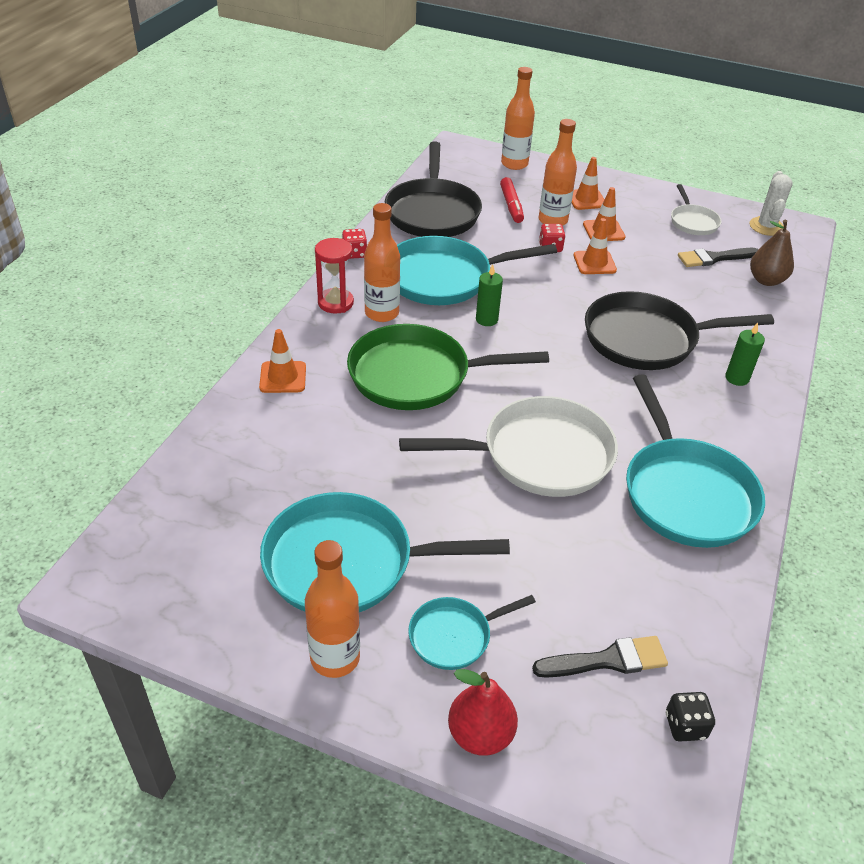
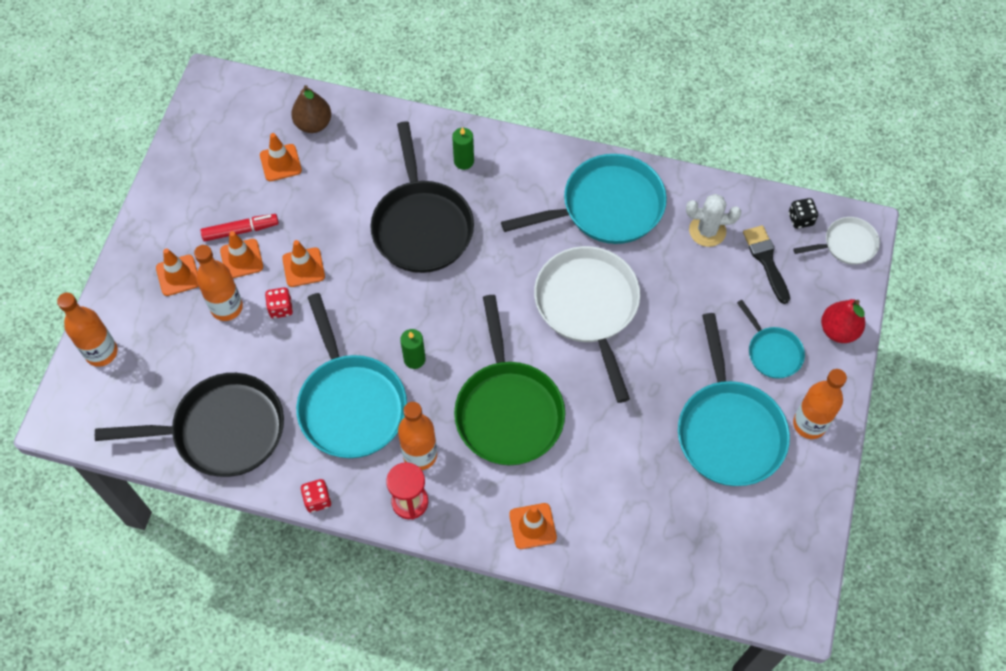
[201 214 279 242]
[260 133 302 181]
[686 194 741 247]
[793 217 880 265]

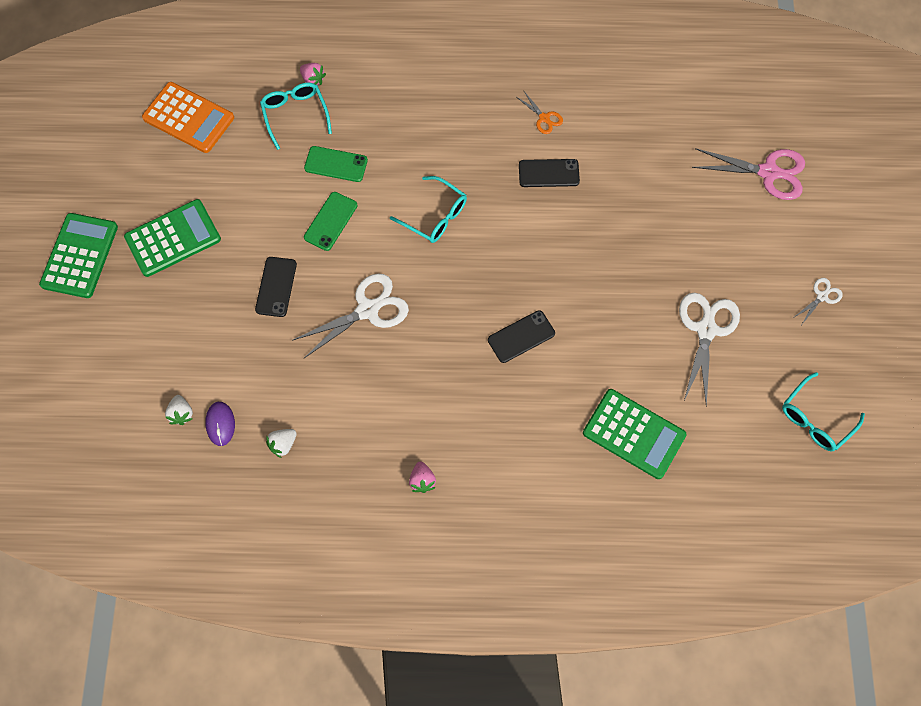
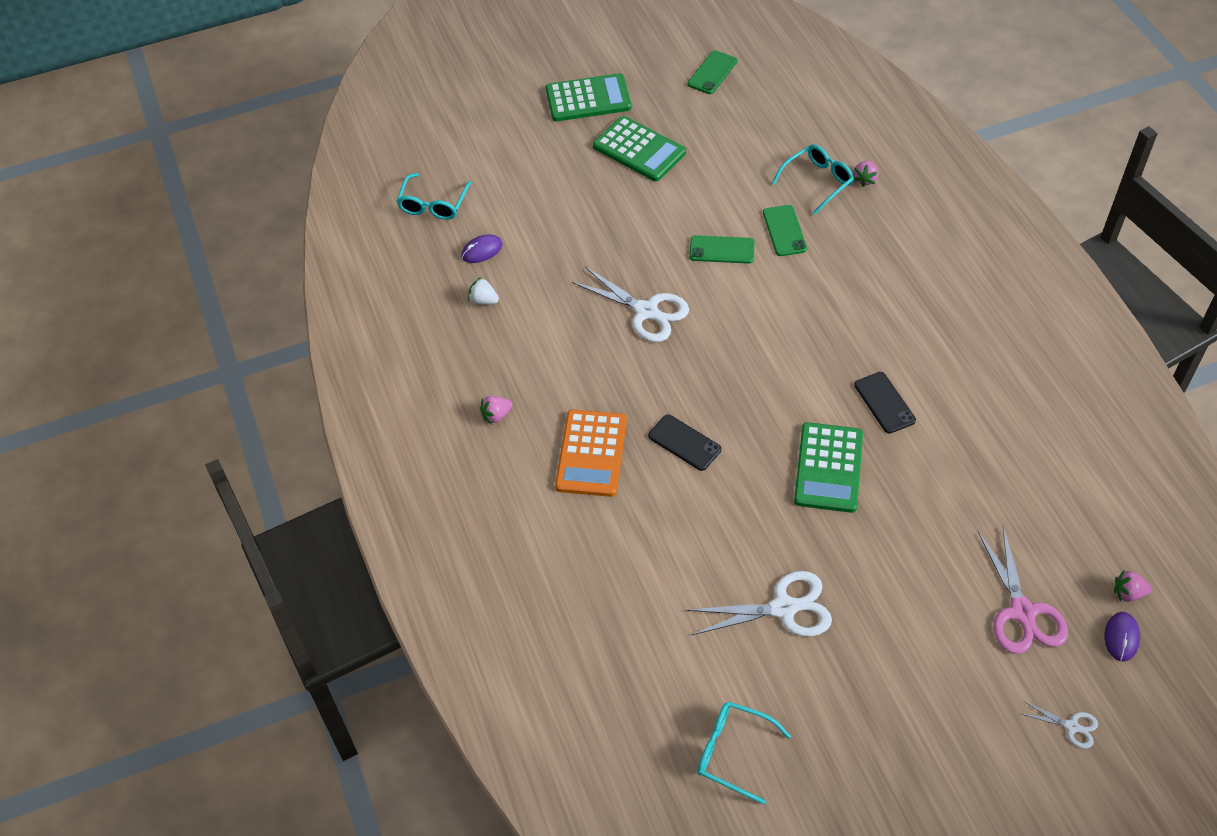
[397 173 472 220]
[555 409 627 497]
[688 50 737 94]
[794 422 863 513]
[1022 701 1098 749]
[1104 612 1140 661]
[1114 570 1152 602]
[165 395 193 425] (first image)
[255 257 297 317] (first image)
[517 90 563 134] (first image)

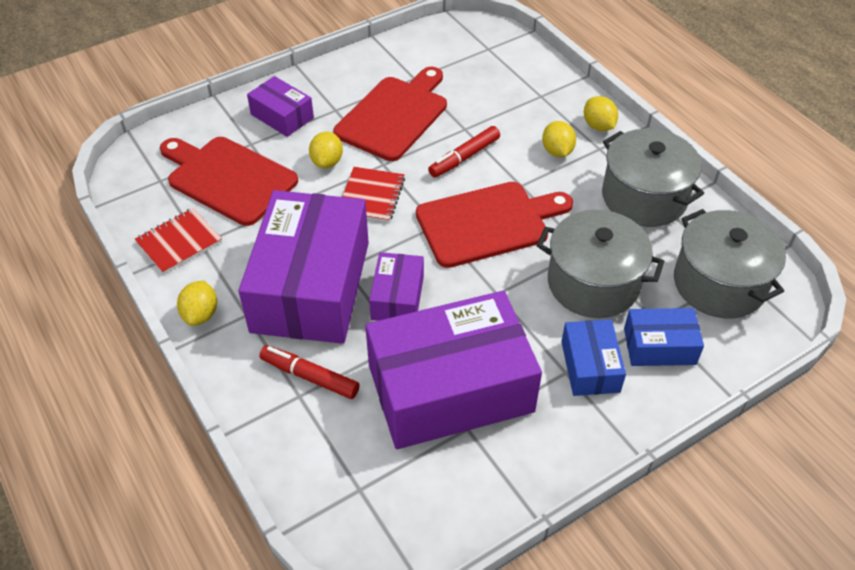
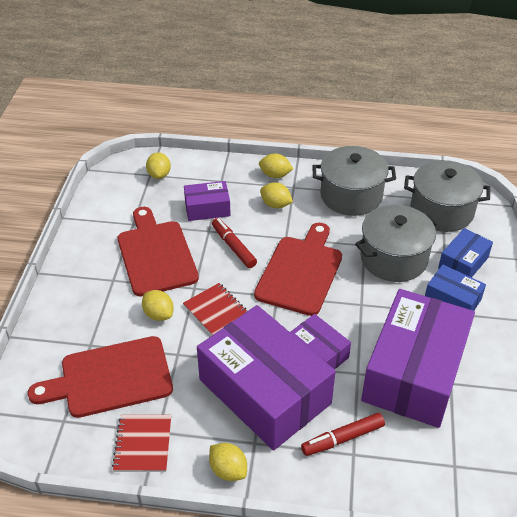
[146 152 171 179]
[184 181 231 221]
[212 218 257 268]

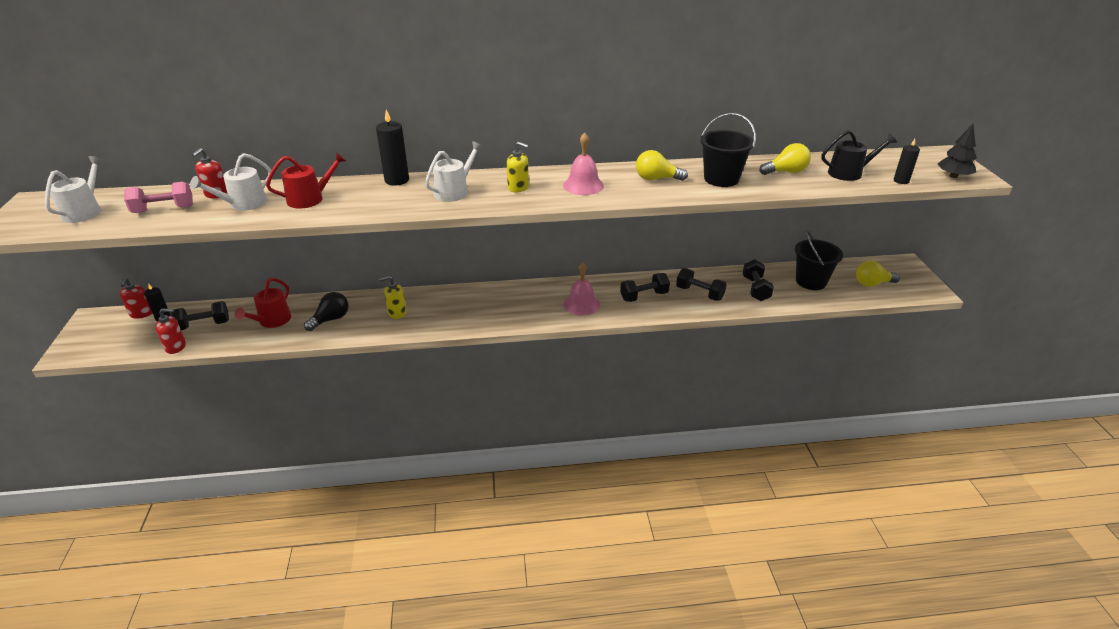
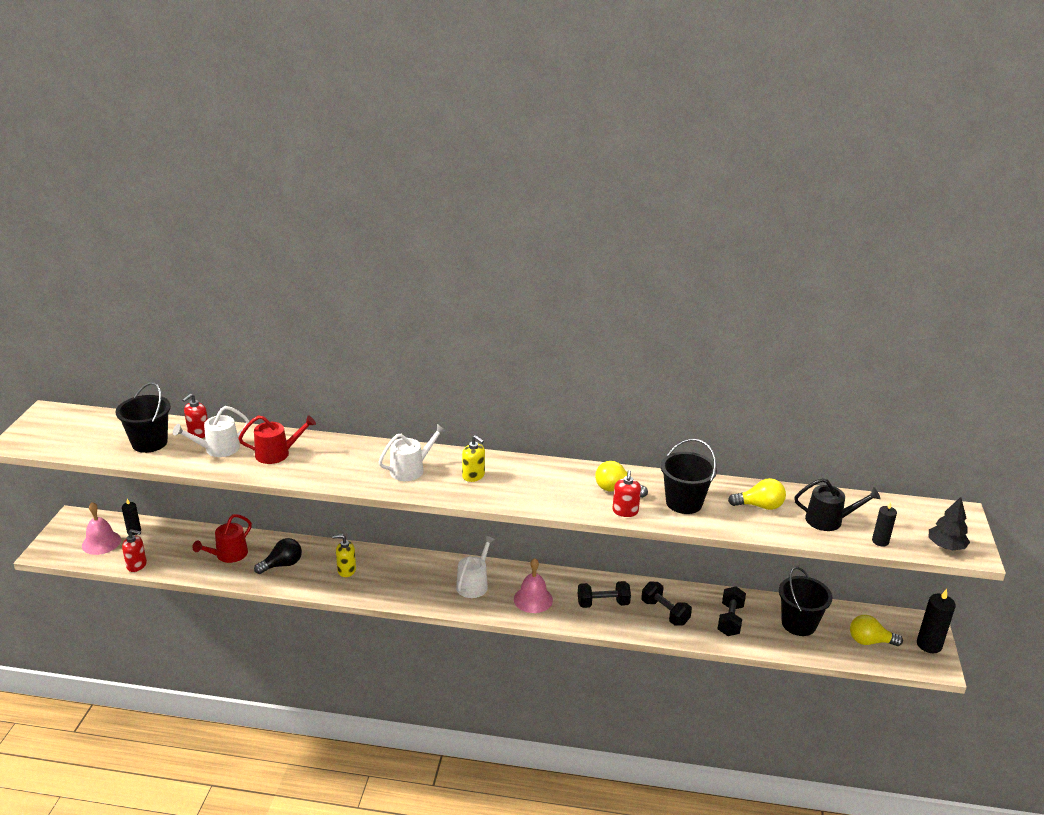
[82 502 121 555]
[116 382 171 453]
[456 536 495 598]
[613 470 641 517]
[917 589 956 653]
[170 301 229 330] (first image)

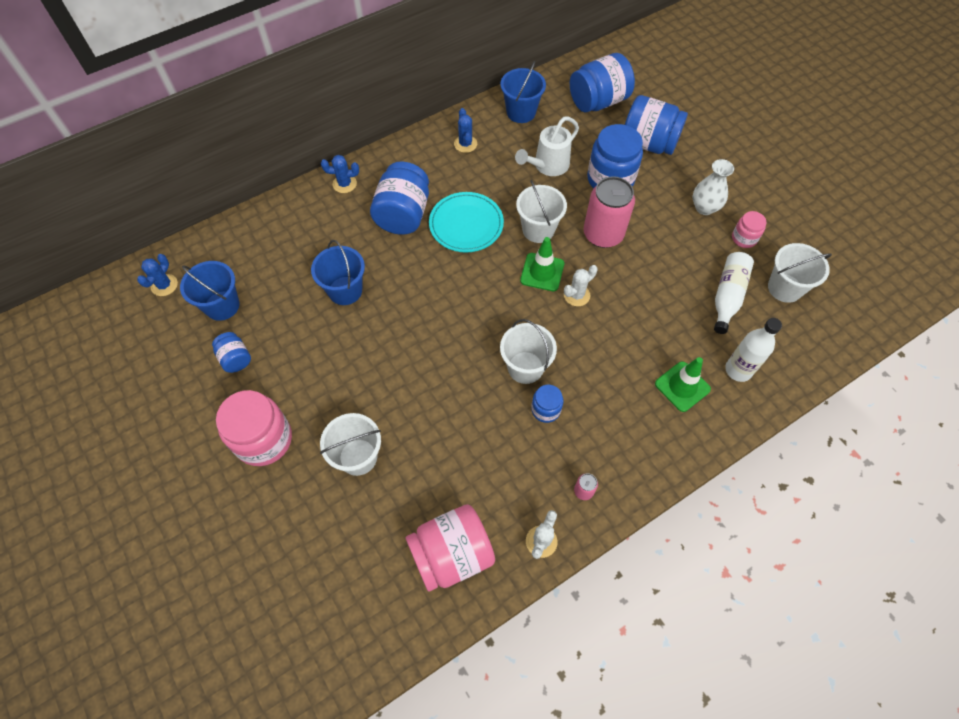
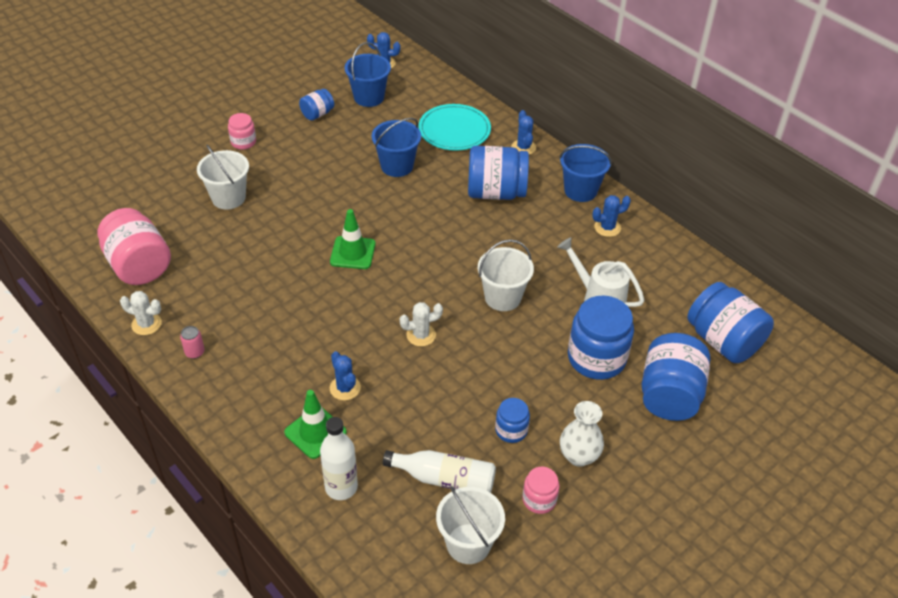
[228 113 256 150]
[330 209 376 269]
[330 351 361 400]
[400 302 443 347]
[418 104 491 151]
[495 398 530 443]
[559 144 612 202]
[500 319 557 384] (first image)
[584 176 635 248] (first image)

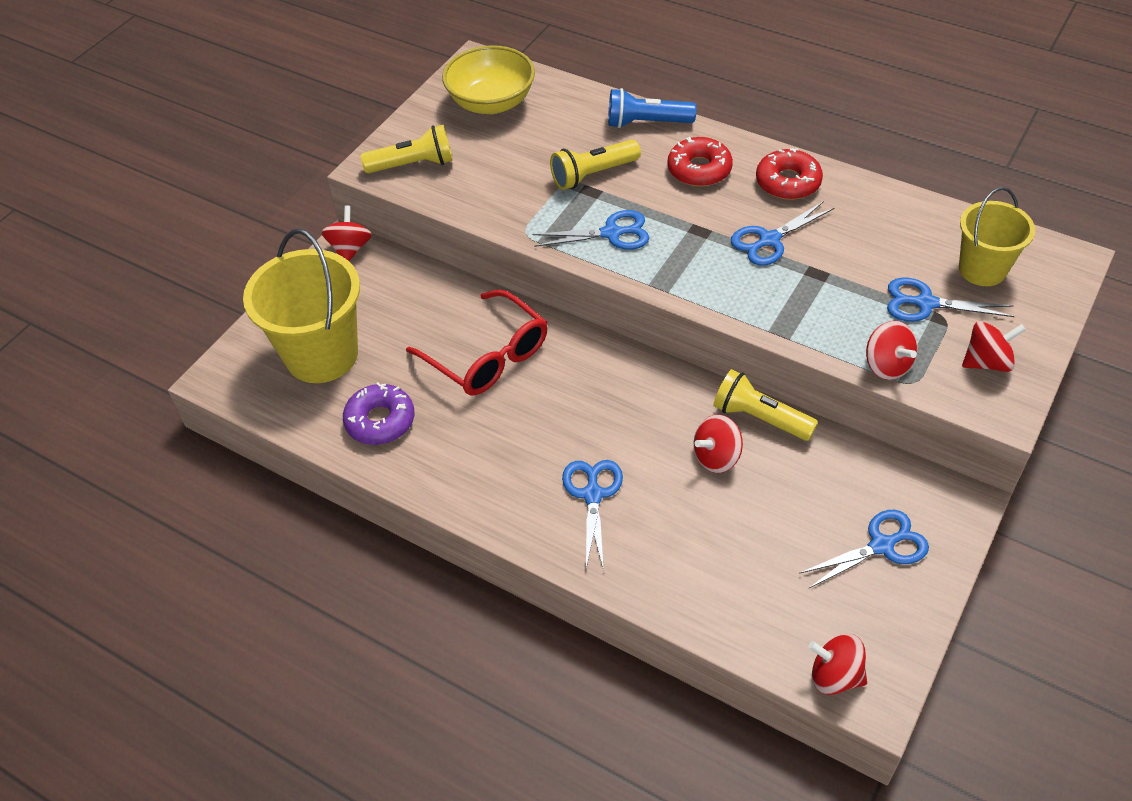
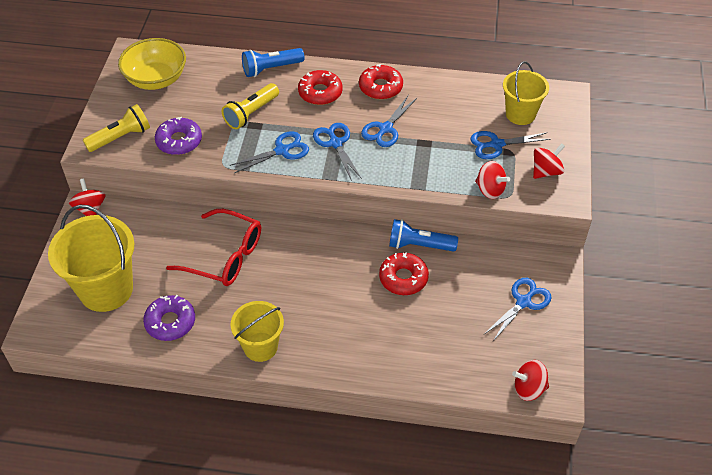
[155 117 202 155]
[230 301 284 362]
[313 123 362 181]
[379 252 429 295]
[389 219 458 252]

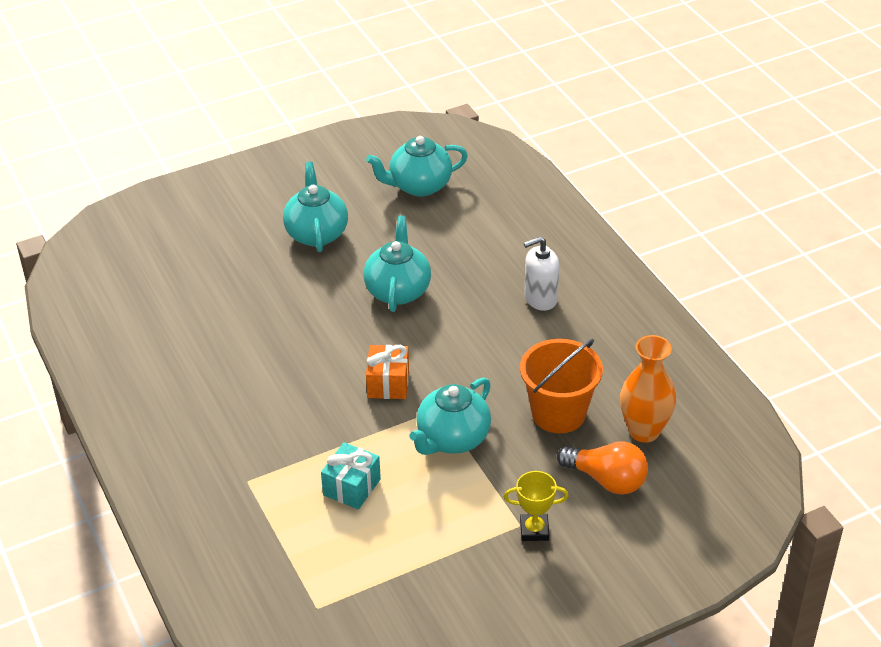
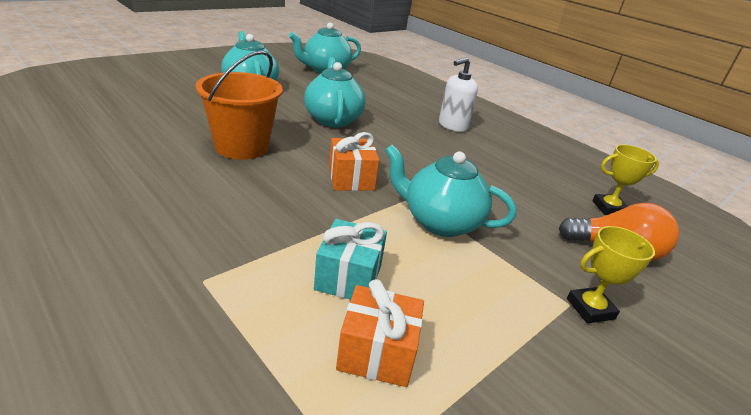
[195 50 283 160]
[336 279 424 387]
[385 145 516 237]
[592 144 659 215]

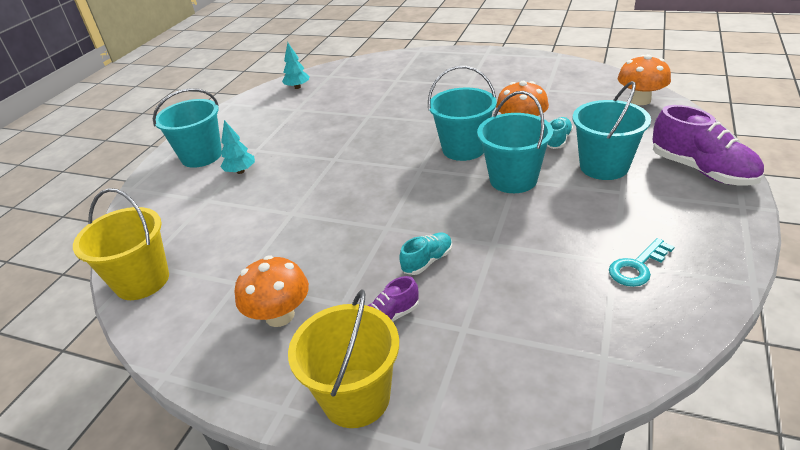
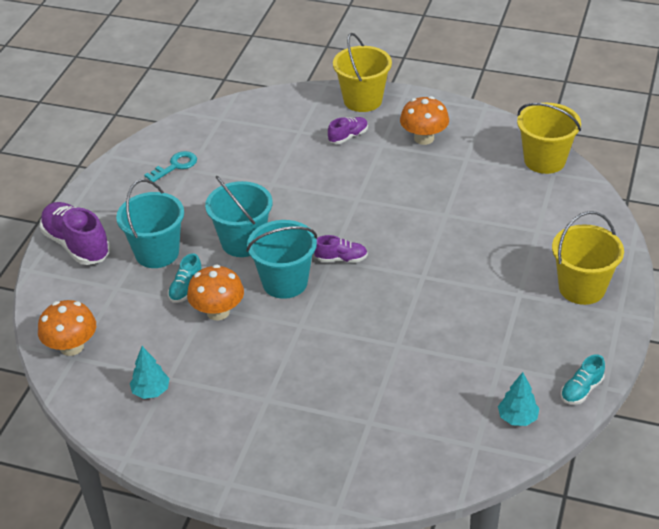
[130 346 170 399]
[314 235 368 262]
[552 211 624 305]
[561 354 605 405]

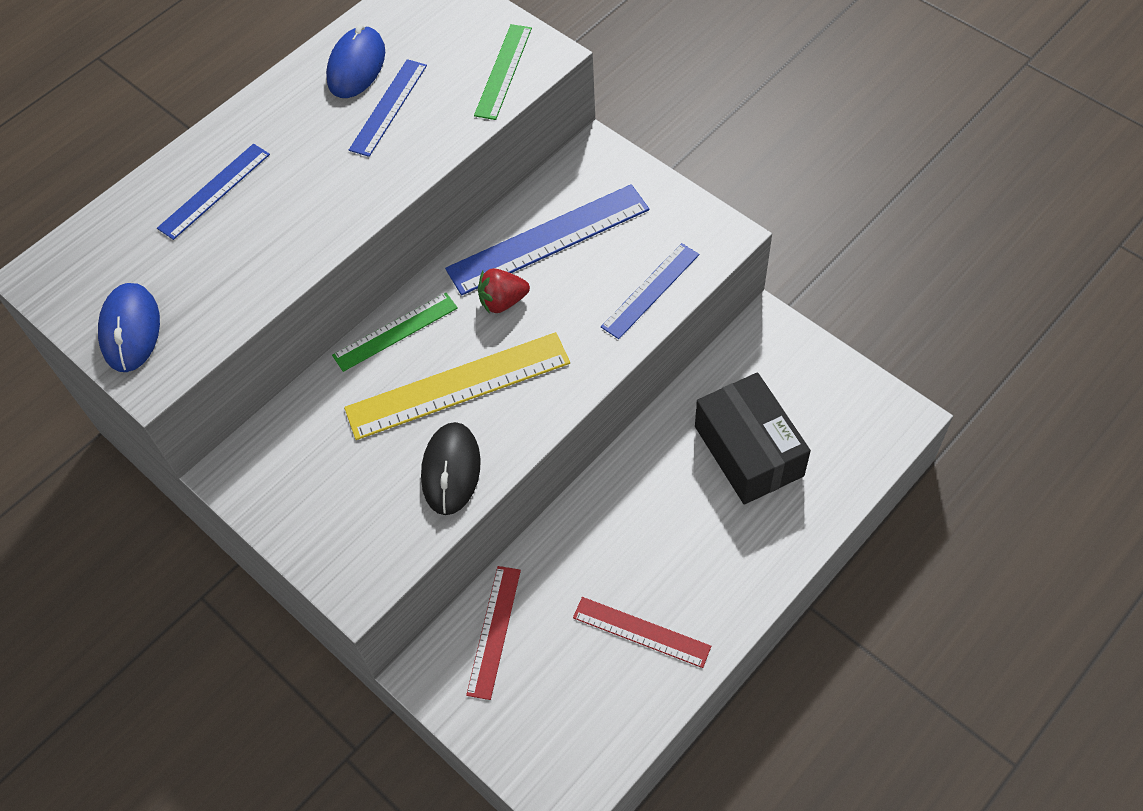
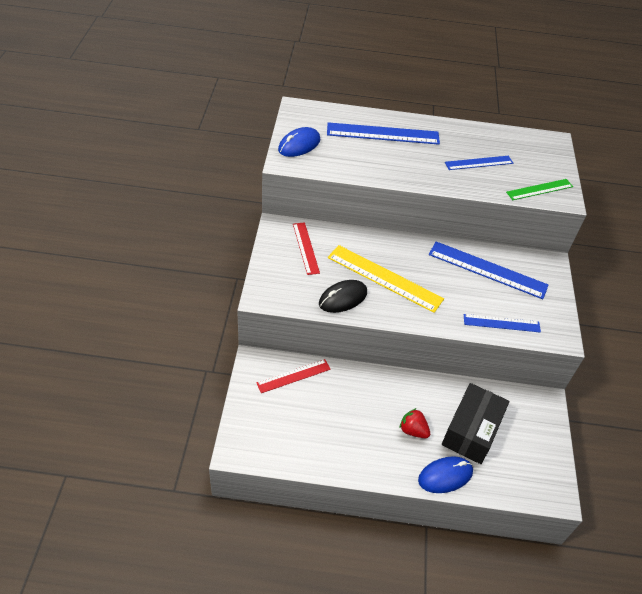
[293 222 320 275]
[327 122 440 145]
[399 408 430 438]
[418 456 473 493]
[332 293 458 372] (first image)

